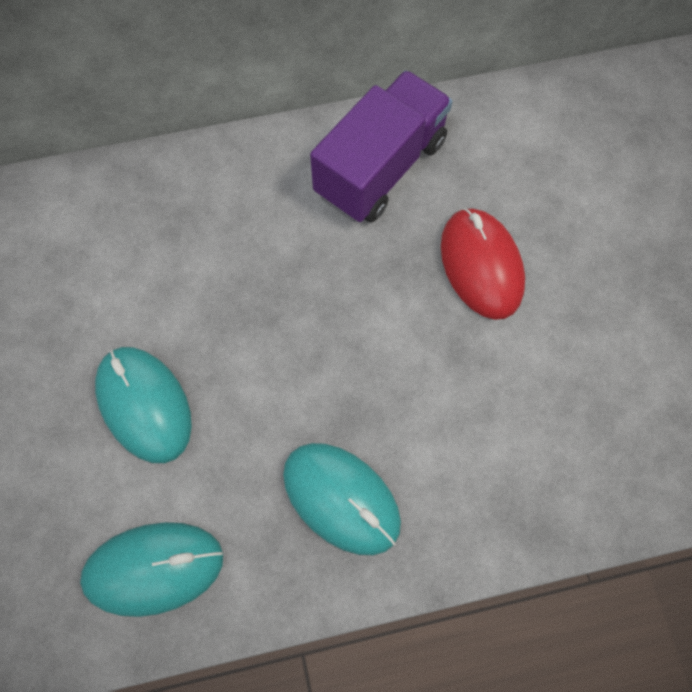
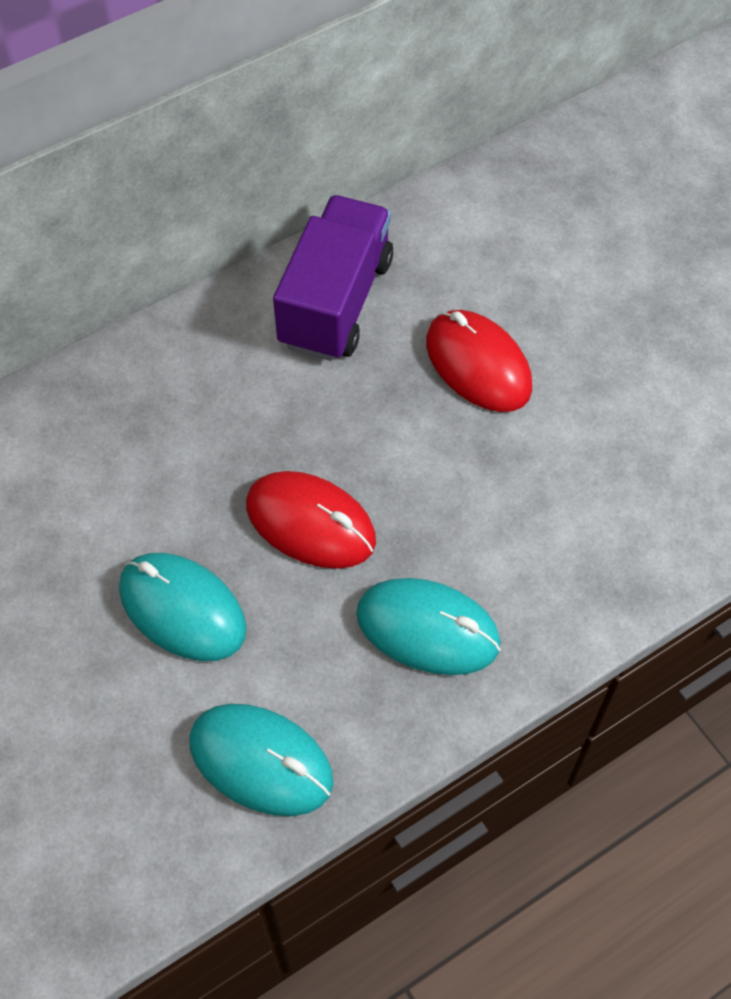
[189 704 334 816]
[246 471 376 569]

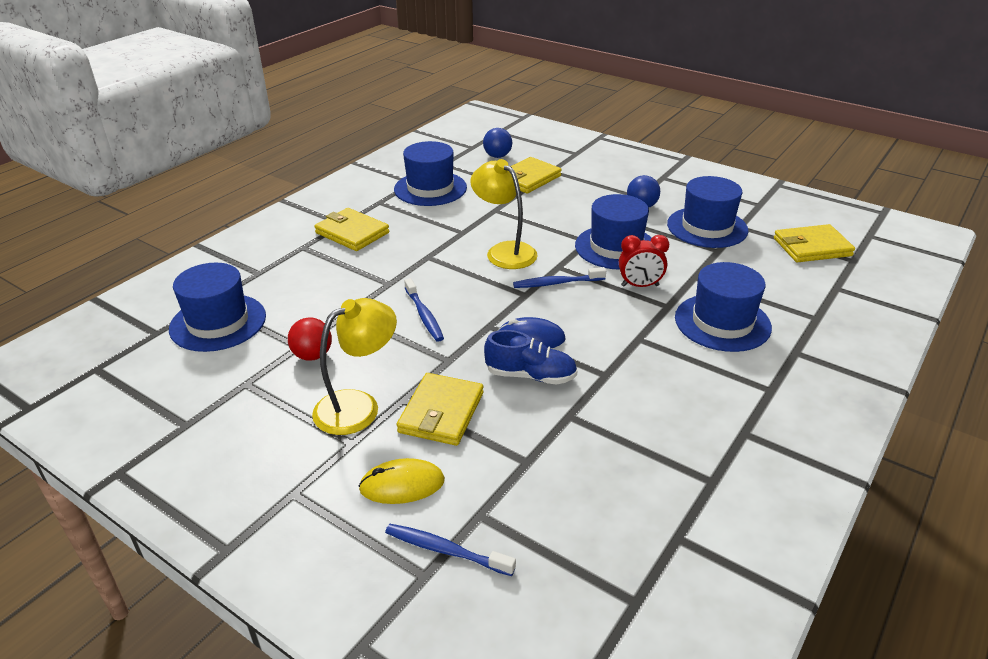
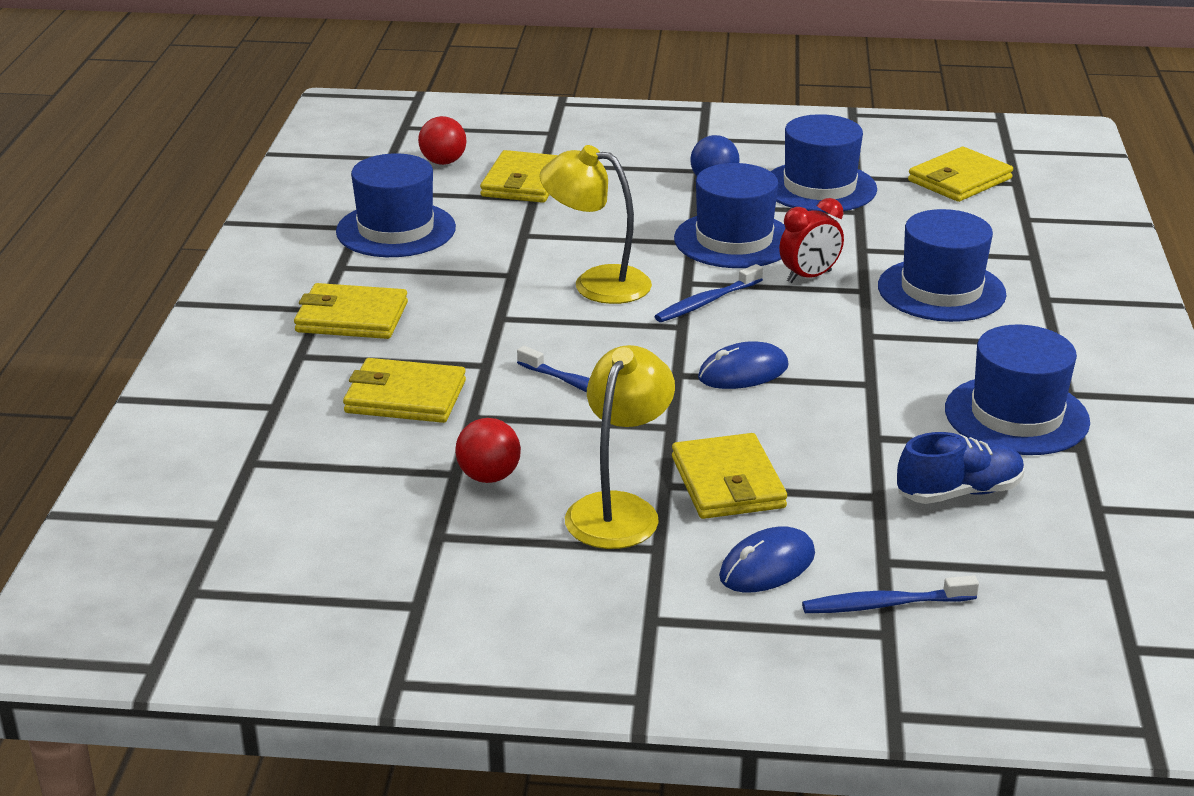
[343 358 466 423]
[418 116 467 165]
[719 526 815 592]
[897 432 1025 504]
[945 325 1090 455]

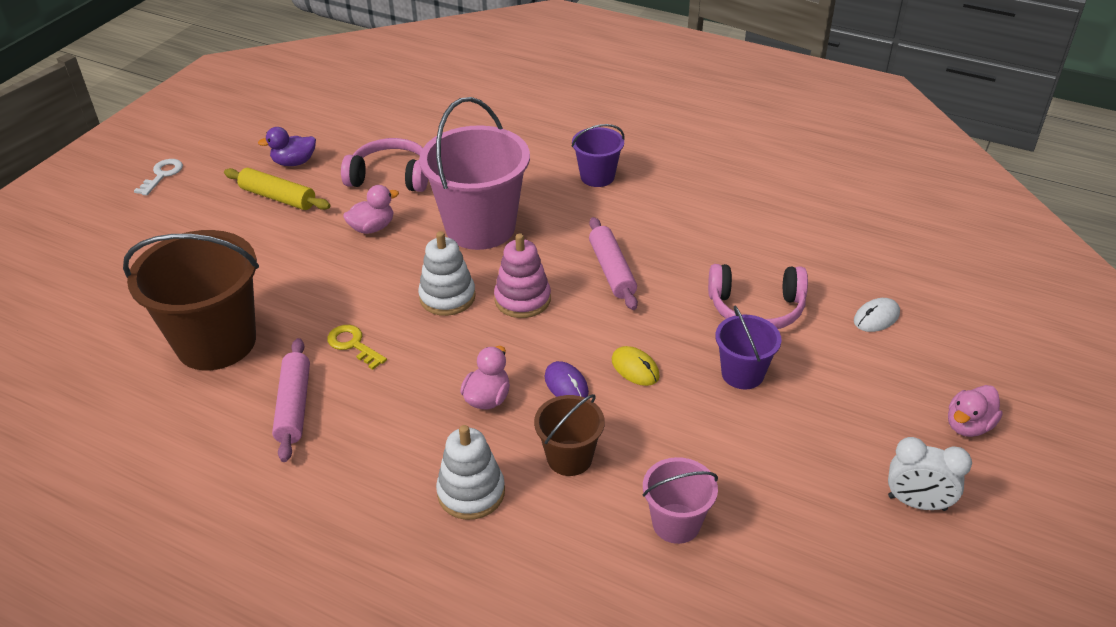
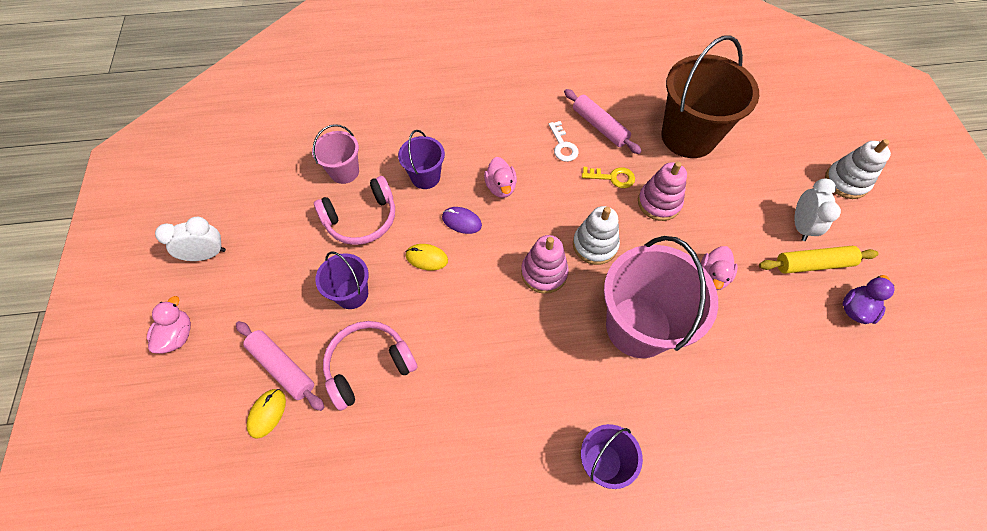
[236 321 324 411]
[247 389 286 439]
[314 176 395 245]
[398 130 445 189]
[549 121 579 162]
[638 162 687 221]
[795 178 841 241]
[825 139 891 199]

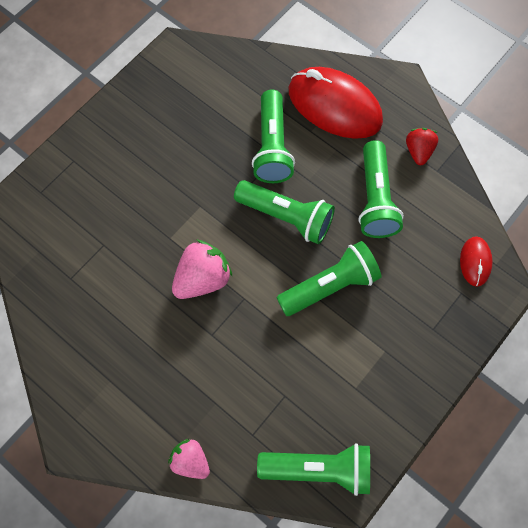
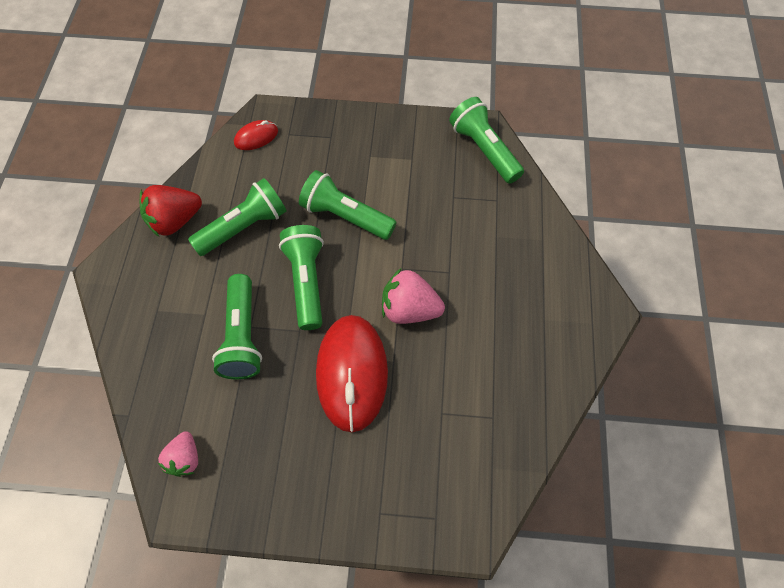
[140 185 202 237]
[158 431 198 477]
[212 274 262 379]
[316 315 388 432]

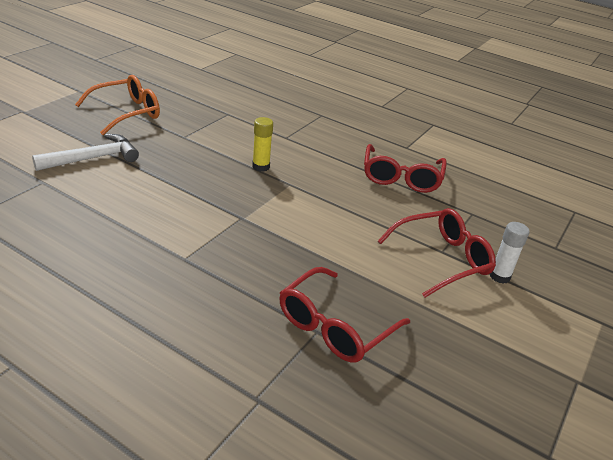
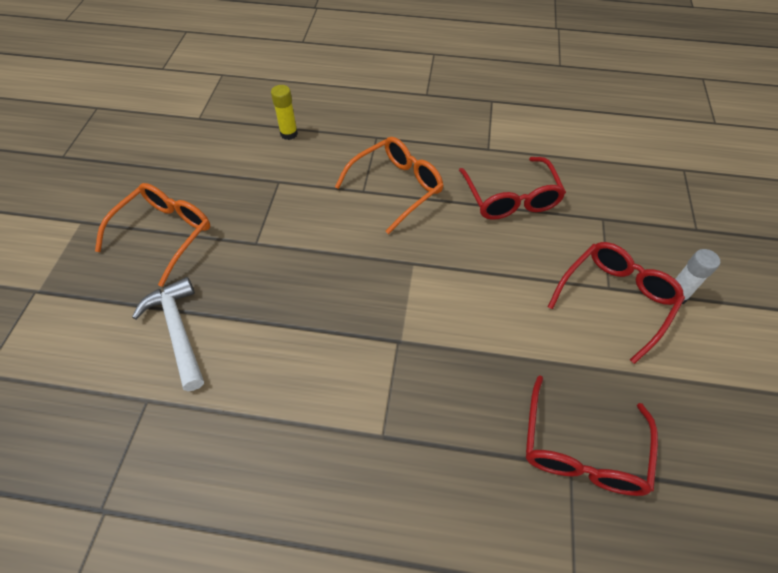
[132 277 204 391]
[271 85 298 140]
[335 137 444 234]

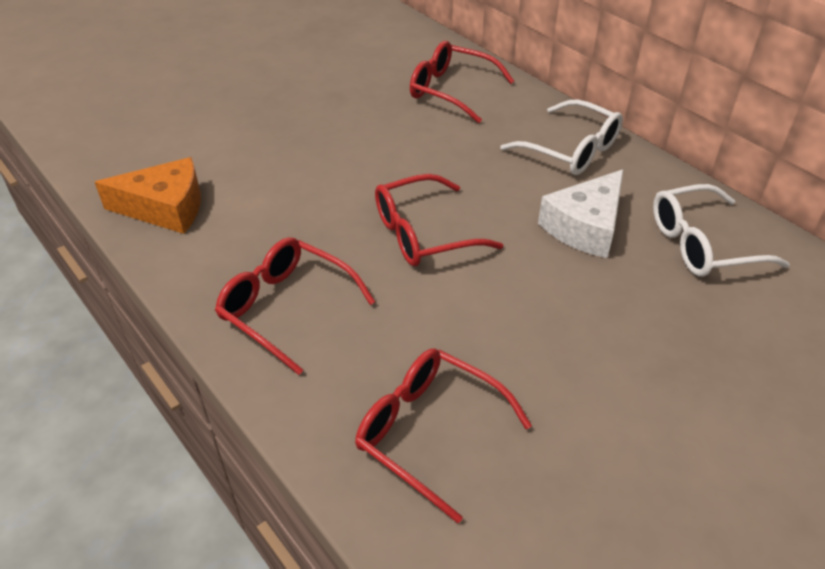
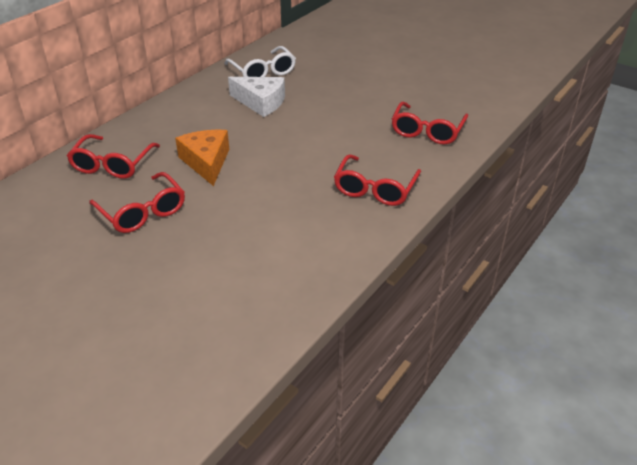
[89 172 185 233]
[175 130 229 186]
[500 99 623 175] (first image)

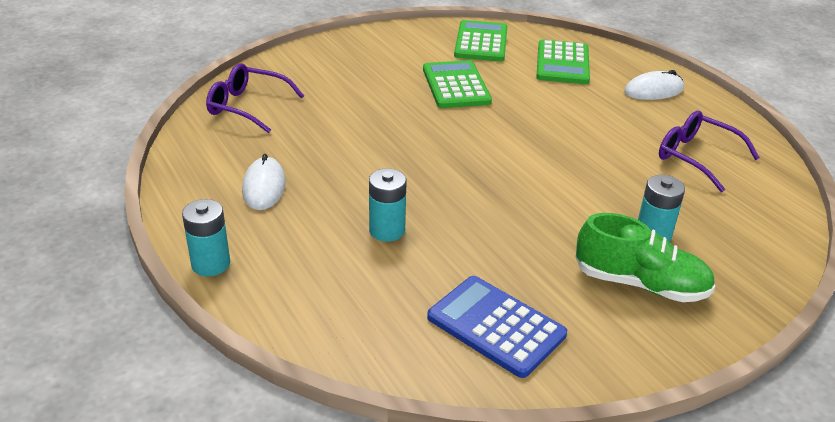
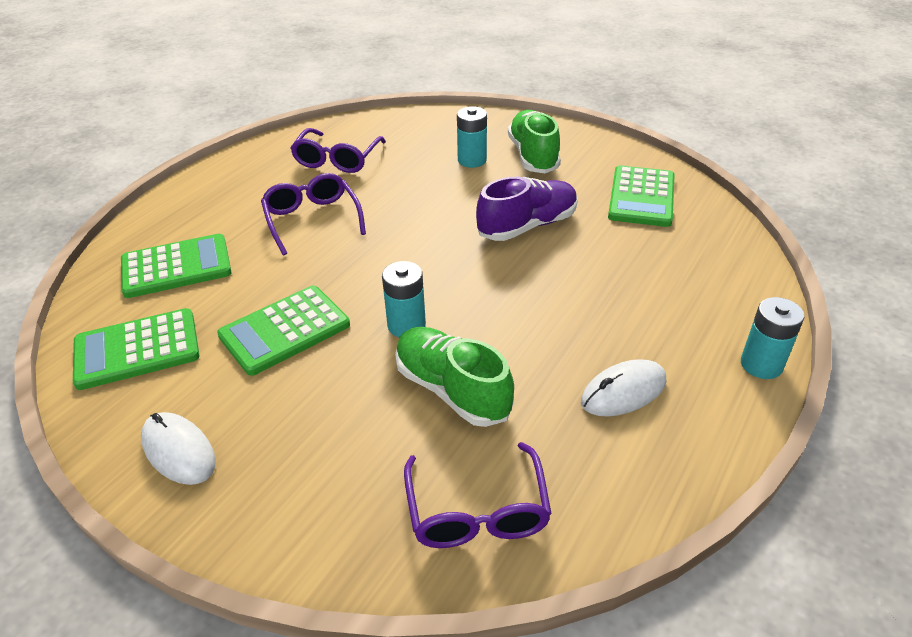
[141 412 216 485]
[261 173 366 255]
[382 261 426 337]
[395 327 514 427]
[476 177 578 241]
[608 165 675 227]

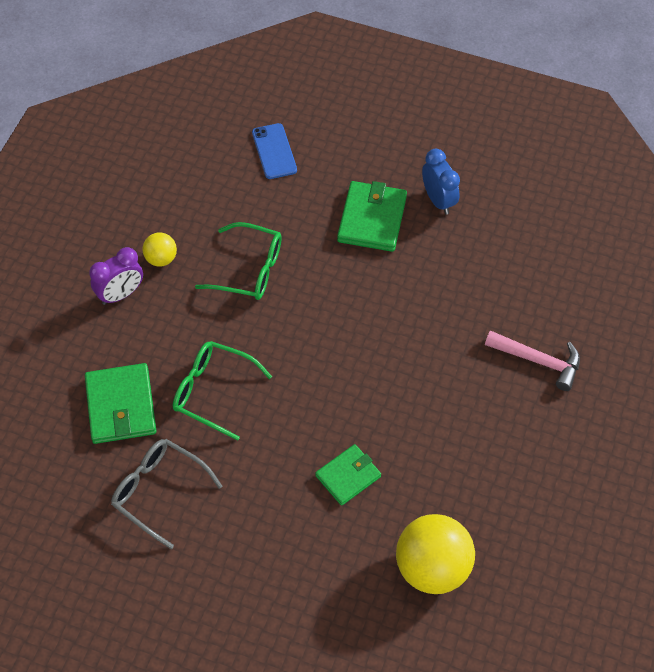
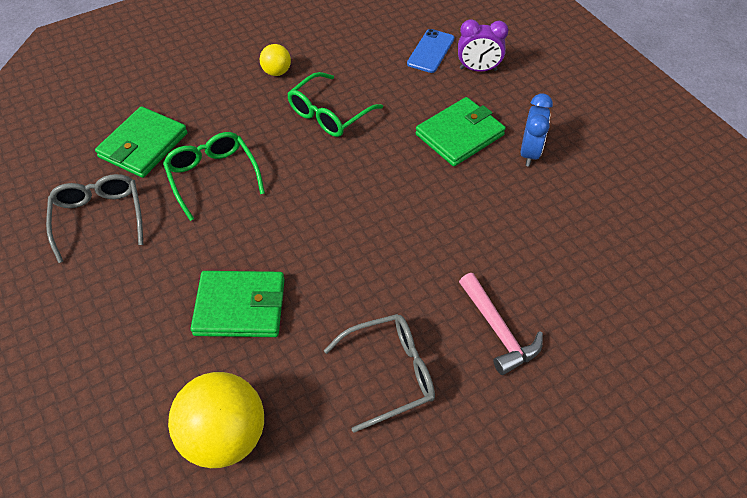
[191 271 285 337]
[287 72 383 137]
[324 314 435 432]
[458 19 509 72]

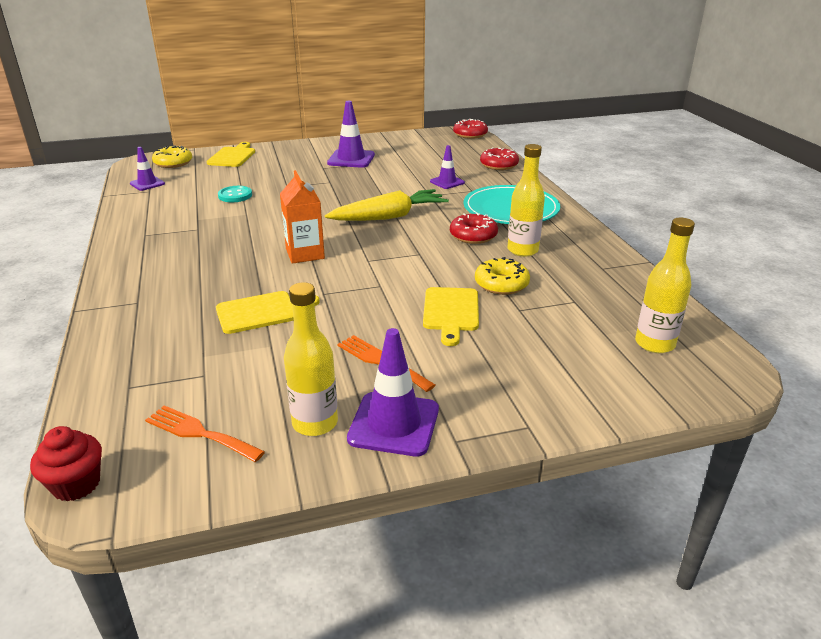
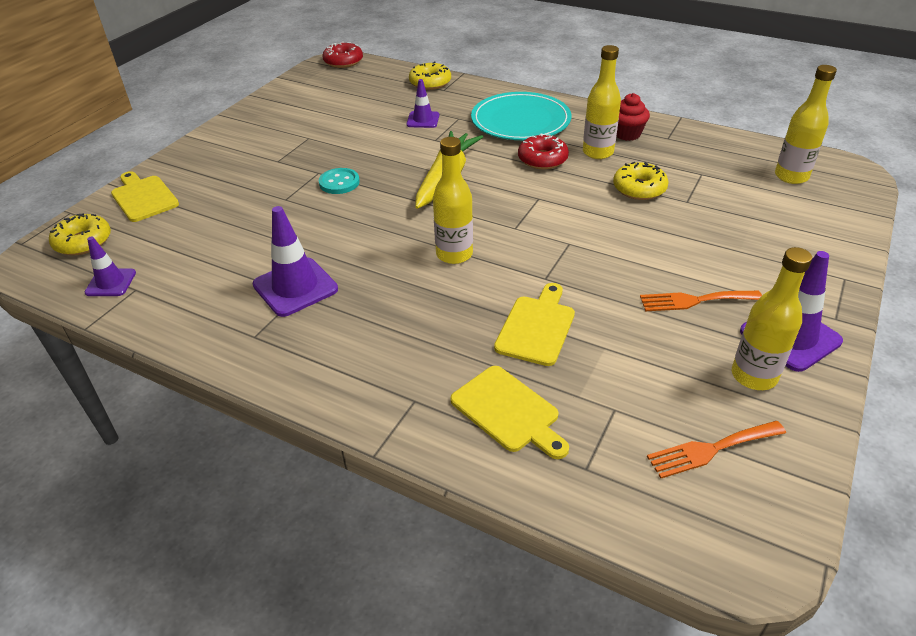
[253 206 338 317]
[319 168 360 194]
[409 61 451 90]
[433 137 473 264]
[450 366 569 459]
[616 93 650 141]

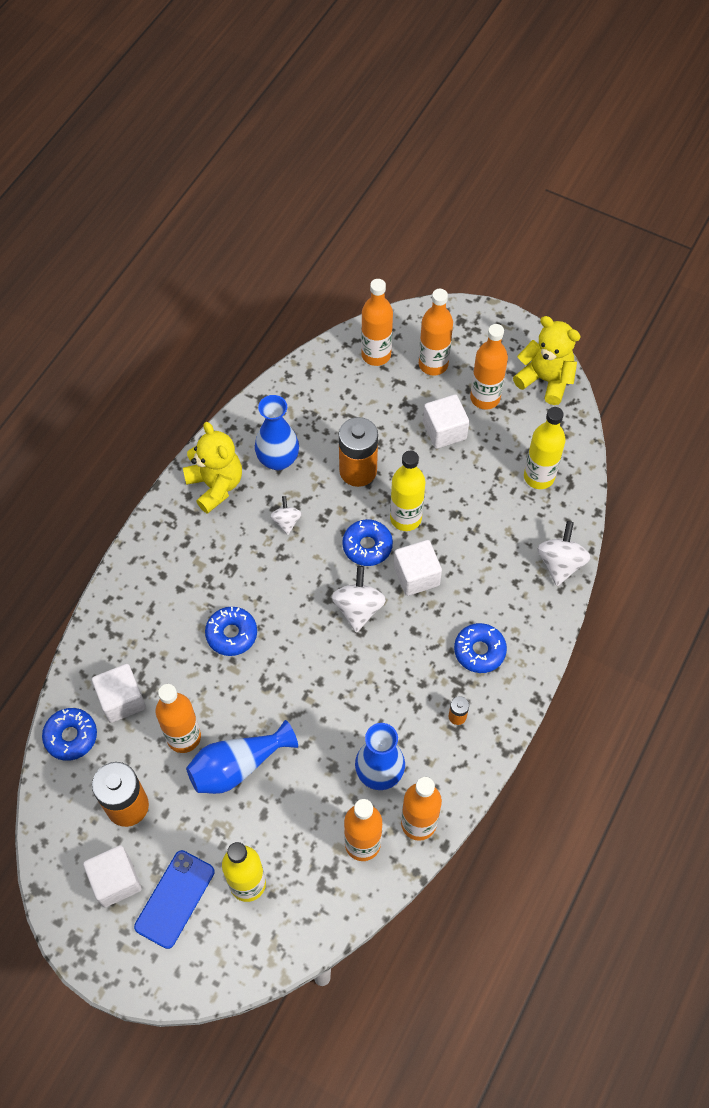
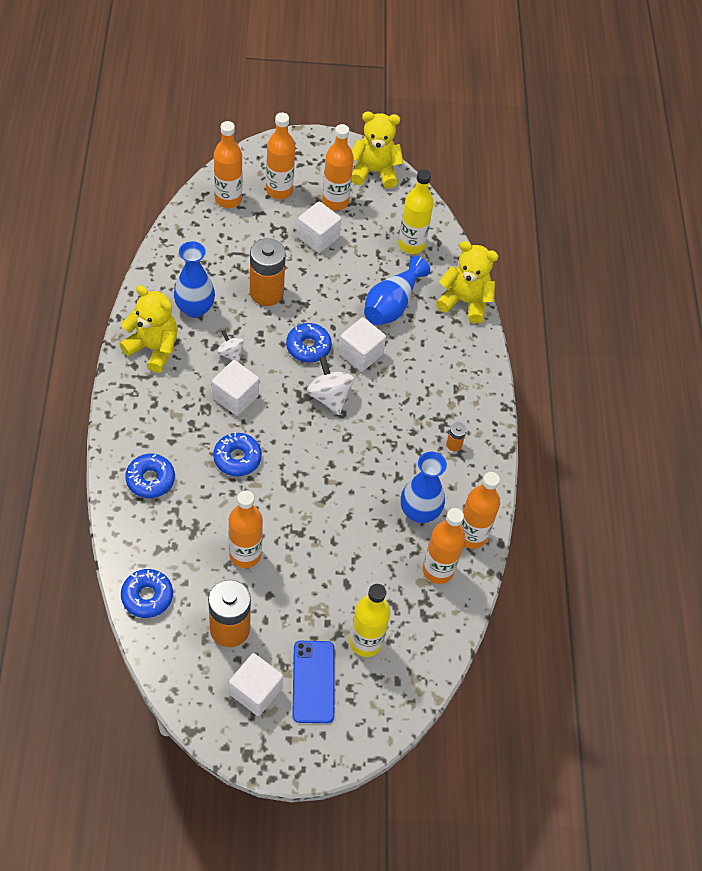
[125 454 175 498]
[212 360 259 416]
[364 256 430 325]
[436 241 498 324]
[390 451 425 531] (first image)

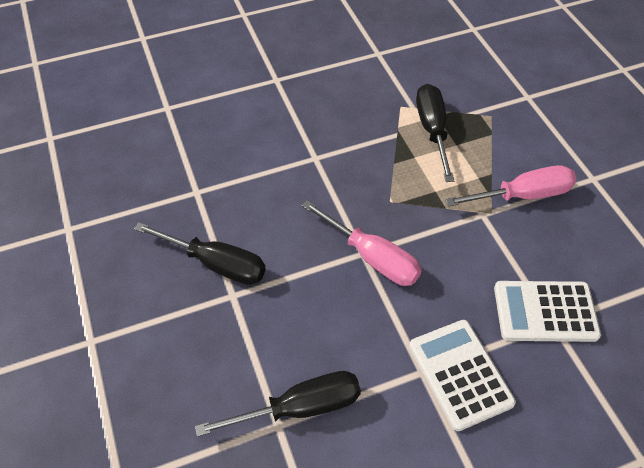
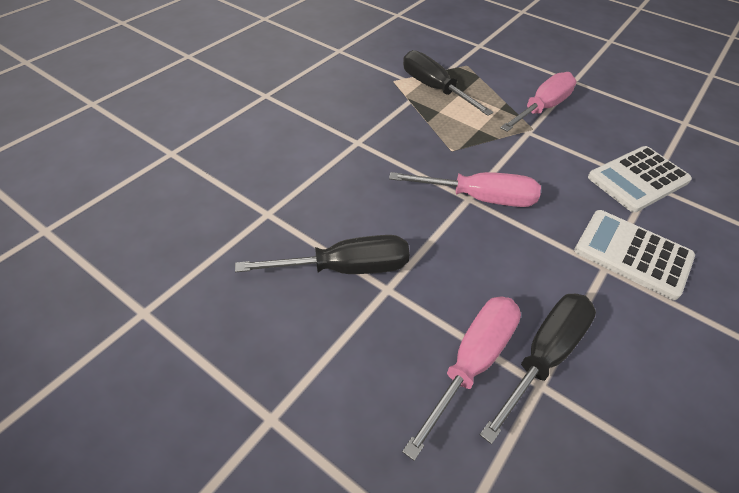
[402 297 521 461]

